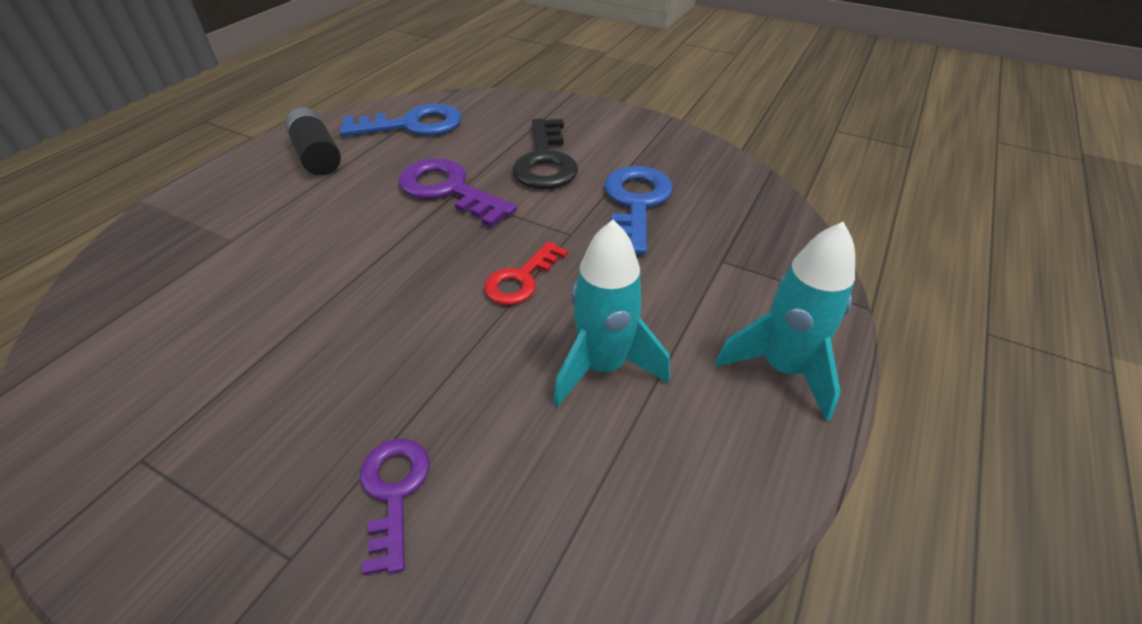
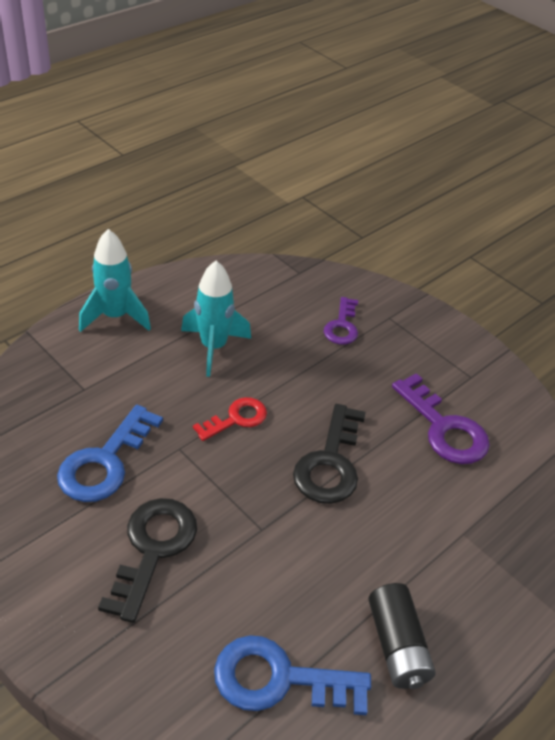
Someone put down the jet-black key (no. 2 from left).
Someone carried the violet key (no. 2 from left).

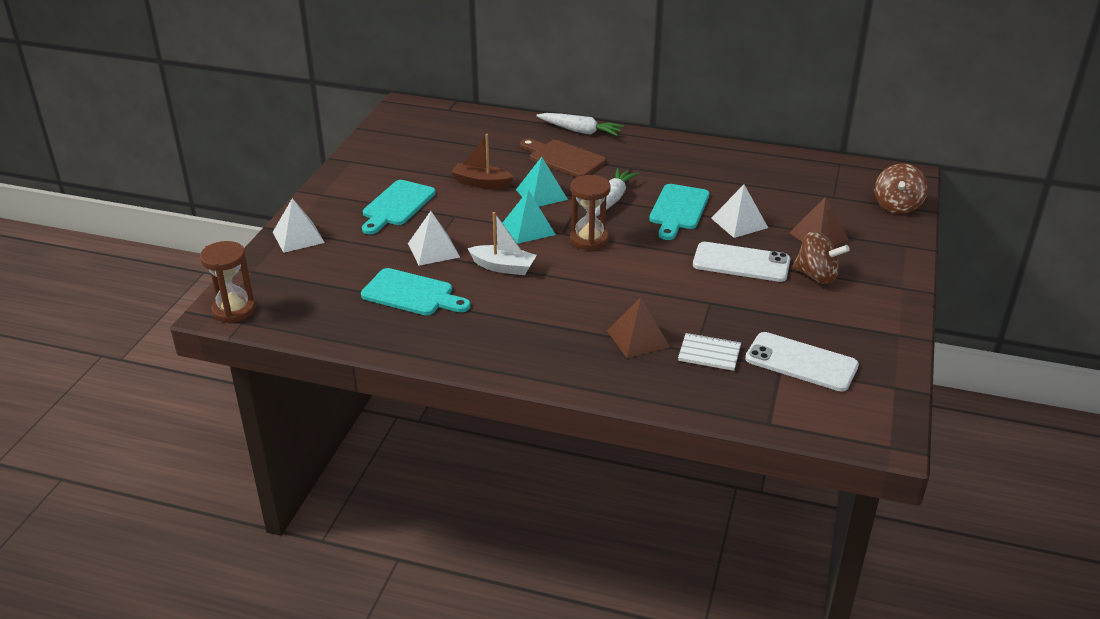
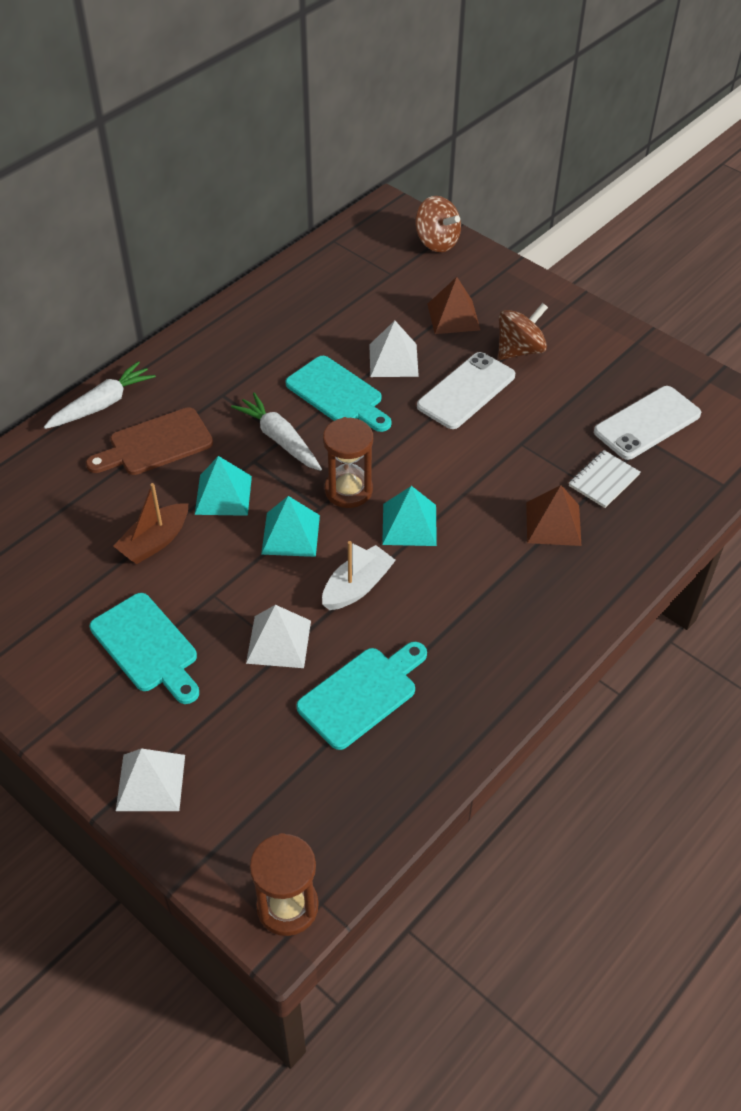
Someone put down the turquoise pyramid shape (no. 3 from left).

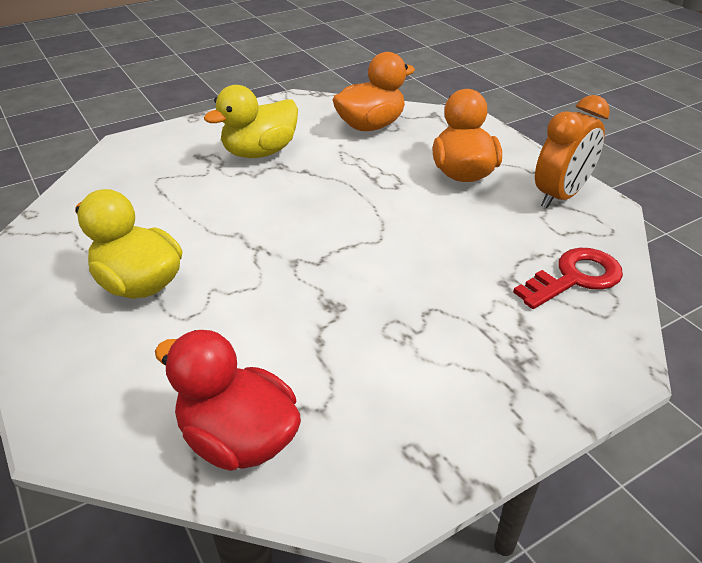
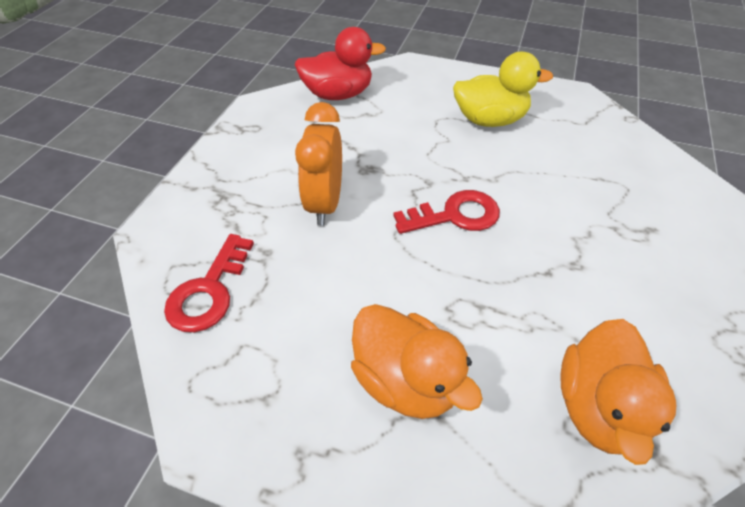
Someone took away the bright yellow duck (no. 2 from left).
Someone put down the scarlet key (no. 2 from left).
Someone carried the orange-coloured clock.

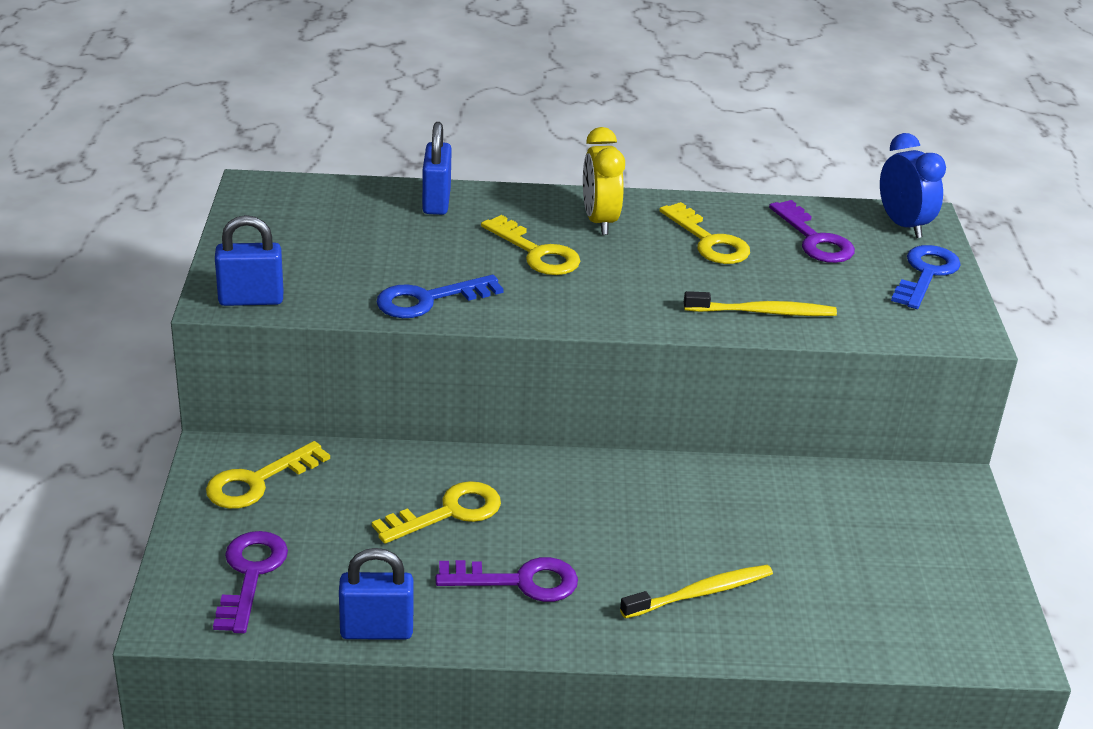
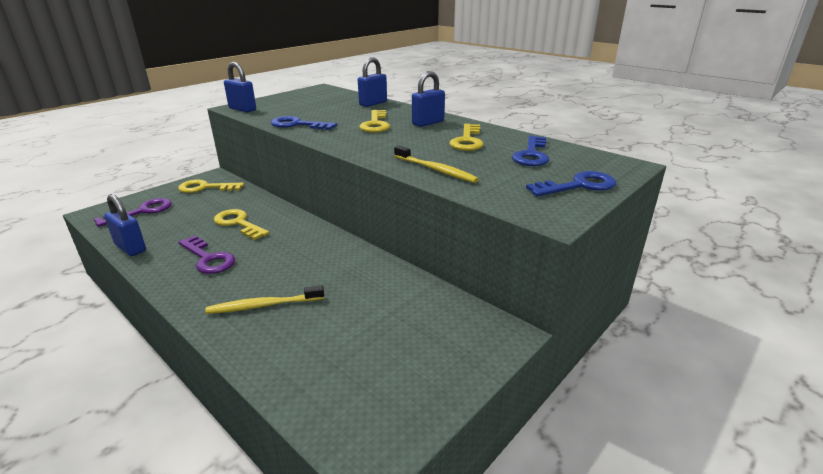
Someone took away the cobalt clock.
Someone swapped the bright yellow clock for the cobalt small lock (no. 4 from left).
Someone repainted the violet key (no. 3 from left), which became the cobalt key (no. 2 from left).
Someone rotated the bright yellow key (no. 2 from left) by 150 degrees counterclockwise.
Someone rotated the bright yellow dental brush (no. 1 from left) by 150 degrees clockwise.

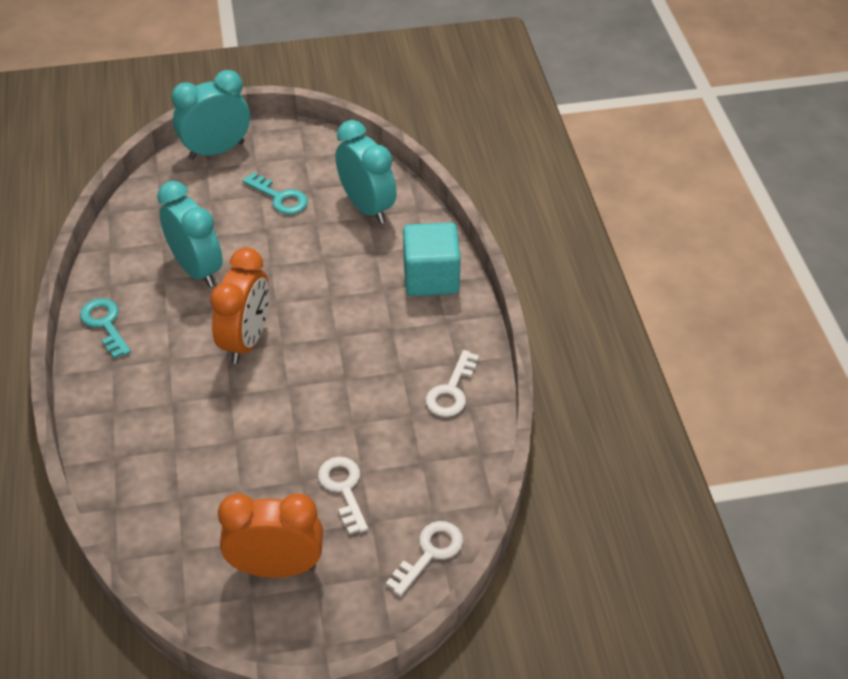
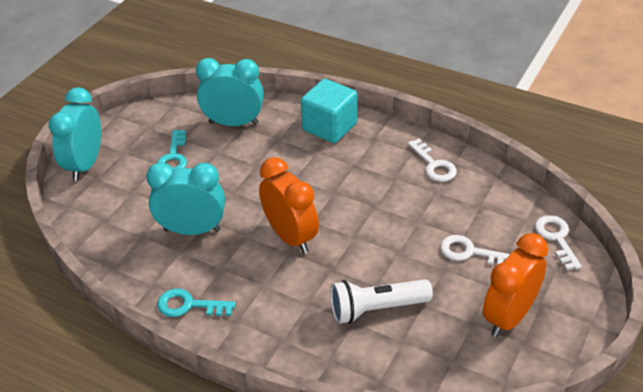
Someone put down the white flashlight.
Someone rotated the turquoise key (no. 2 from left in the first image) by 105 degrees clockwise.

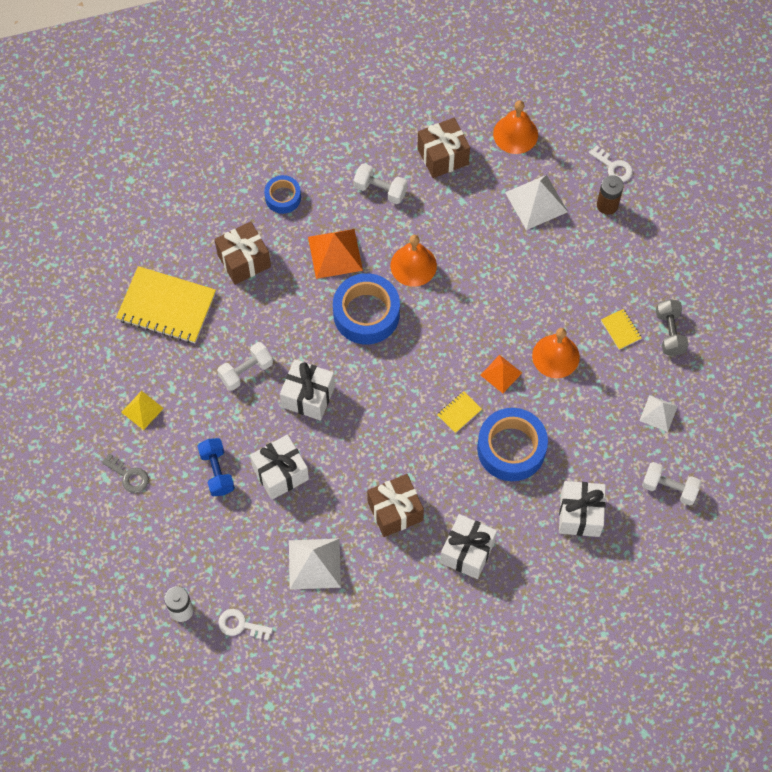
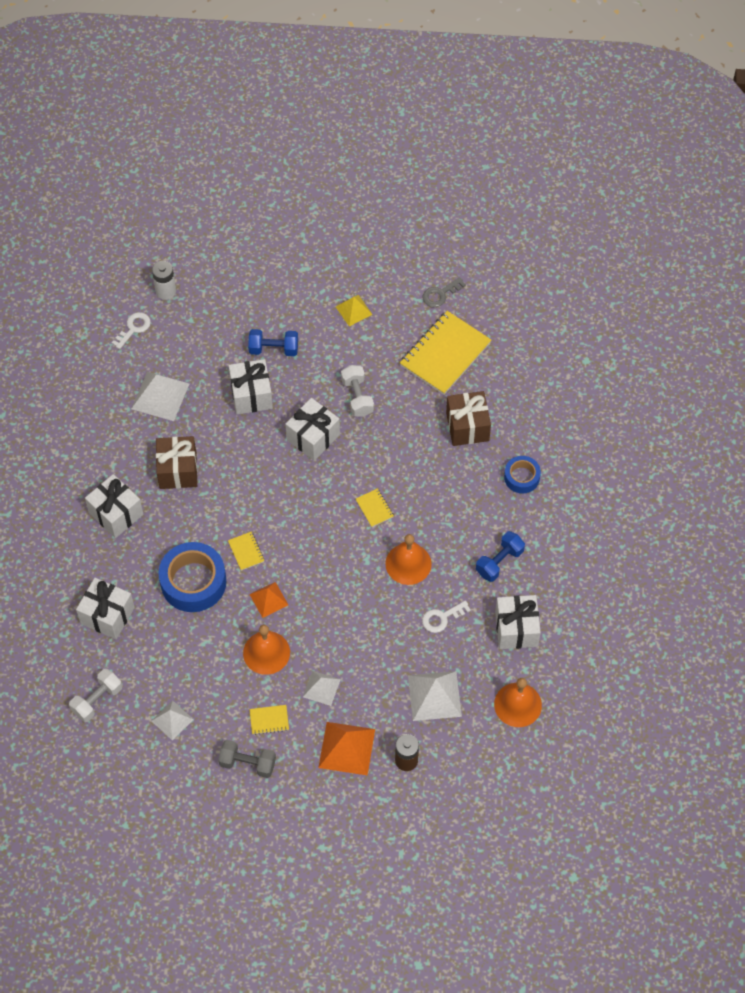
Someone put down the white pyramid shape (no. 3 from left).
Someone carried the ash-grey key.
Someone carried the orange-coloured pyramid shape (no. 1 from left in the first image).
Someone carried the white key (no. 2 from left).
Someone swapped the cobalt tape (no. 2 from left) for the bright yellow exercise book (no. 3 from left).
Someone repainted the white dumbbell (no. 2 from left), which became the cobalt dumbbell (no. 2 from left).
Someone repainted the dark brown gift (no. 3 from left), which became the white gift (no. 5 from left).

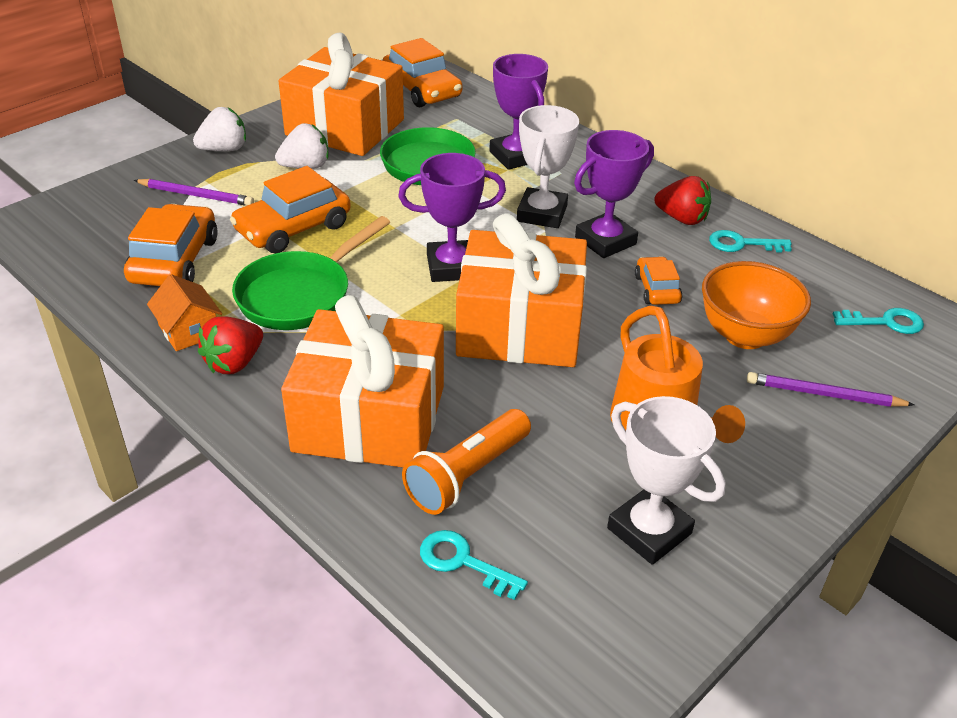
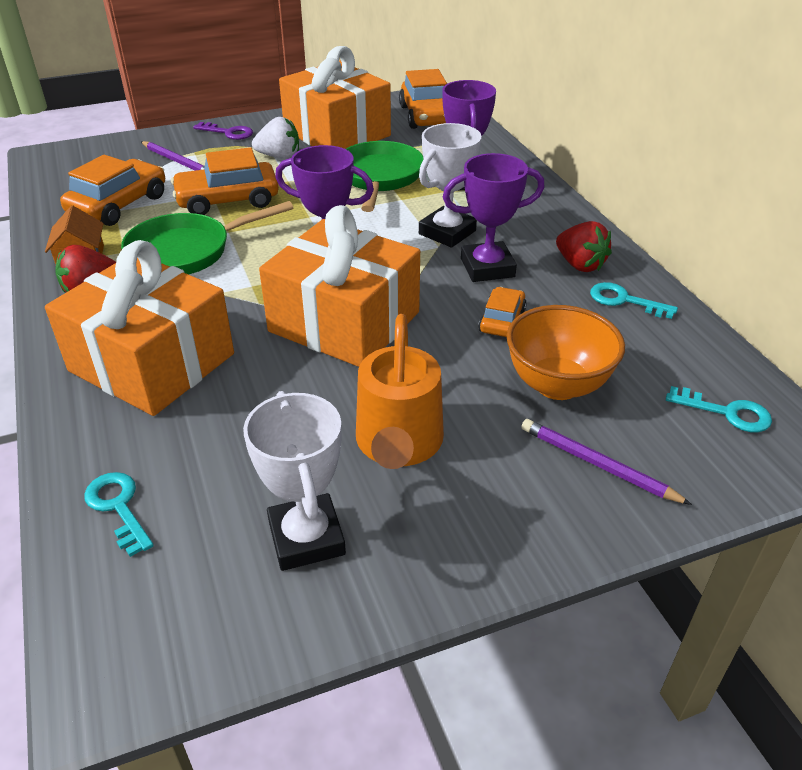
Someone took away the orange-coloured flashlight.
Someone swapped the white strawberry (no. 1 from left) for the violet key.

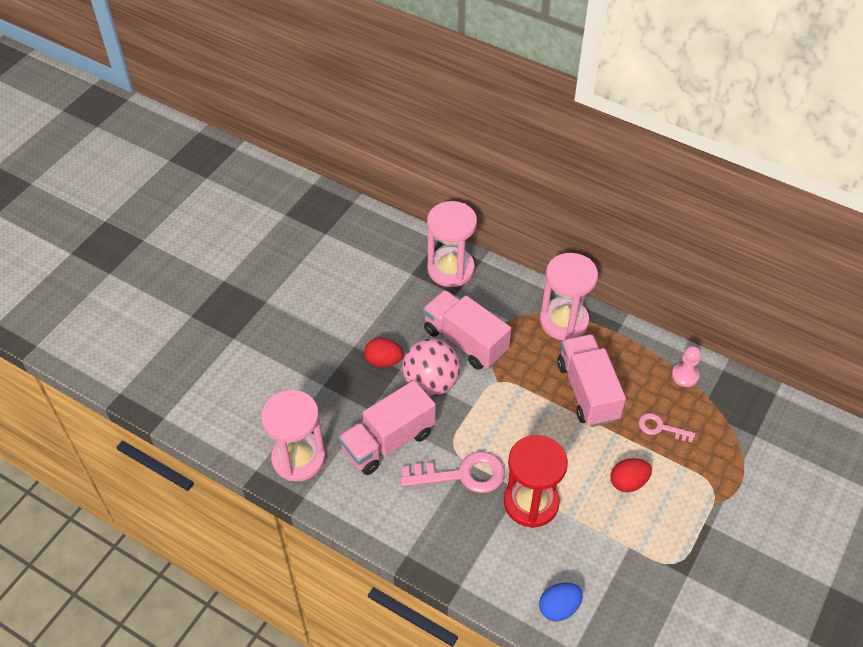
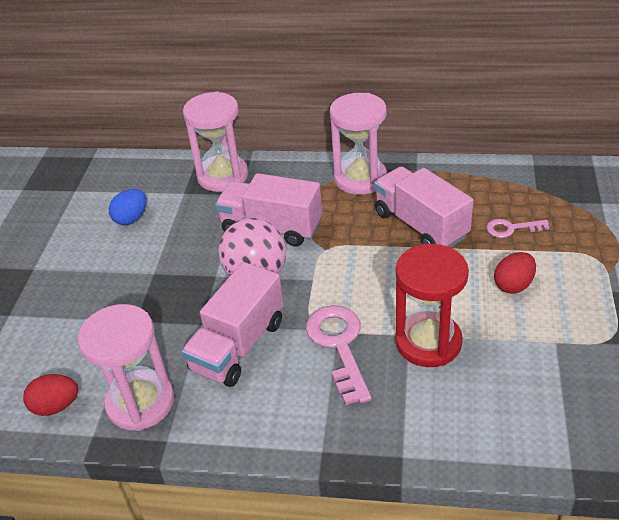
Someone took away the rose-pink pawn.
Someone carried the scarlet toy egg (no. 1 from left).
Someone carried the cobalt toy egg.
Someone rotated the rose-pink key (no. 1 from left) by 75 degrees counterclockwise.

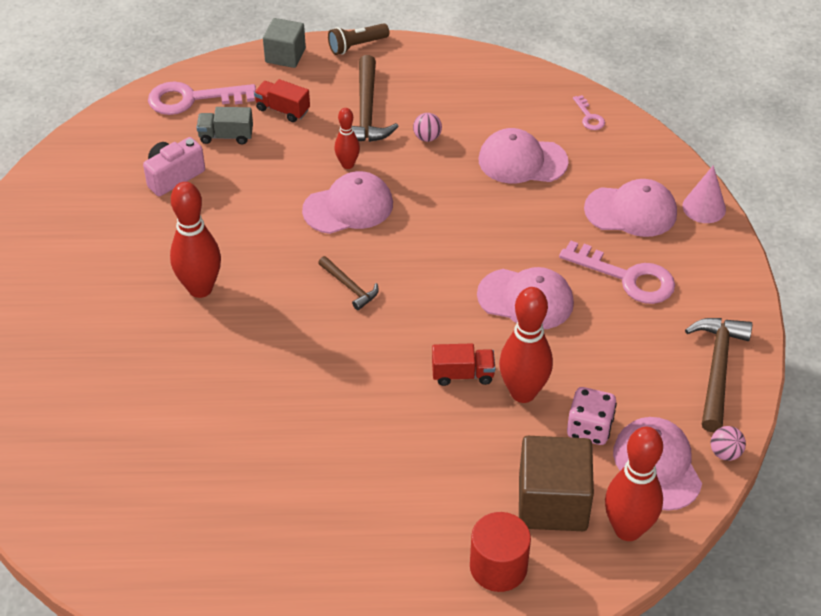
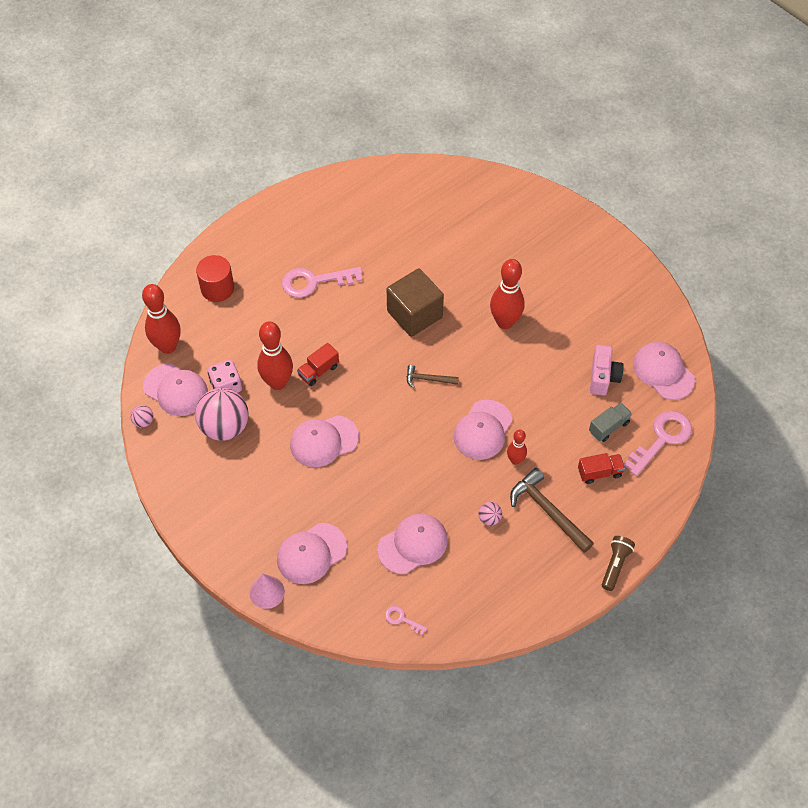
Someone took away the ash-grey cube.
Someone took away the dark brown carpenter's hammer (no. 3 from left).
Someone put down the rose-pink ball (no. 2 from left).
Someone put down the rose-pink cap (no. 6 from left).
Someone carried the dark brown cube.
Someone carried the rose-pink key (no. 3 from left in the first image).

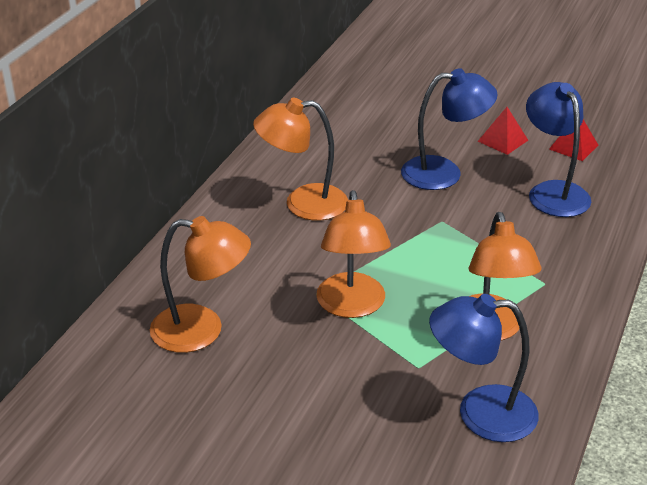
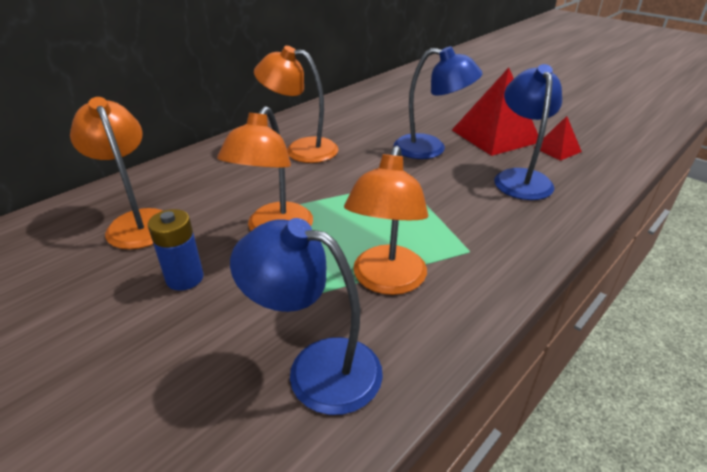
Someone put down the cobalt power cell.
Someone rotated the orange-coloured desk lamp (no. 1 from left) by 150 degrees counterclockwise.
Someone scaled the scarlet pyramid shape (no. 1 from left) by 2.00.

